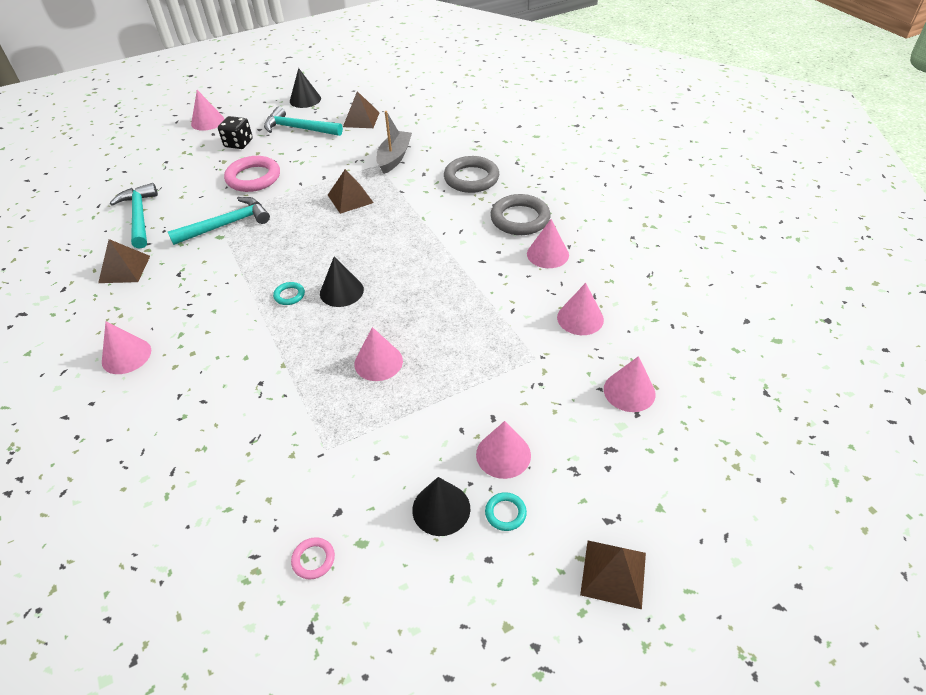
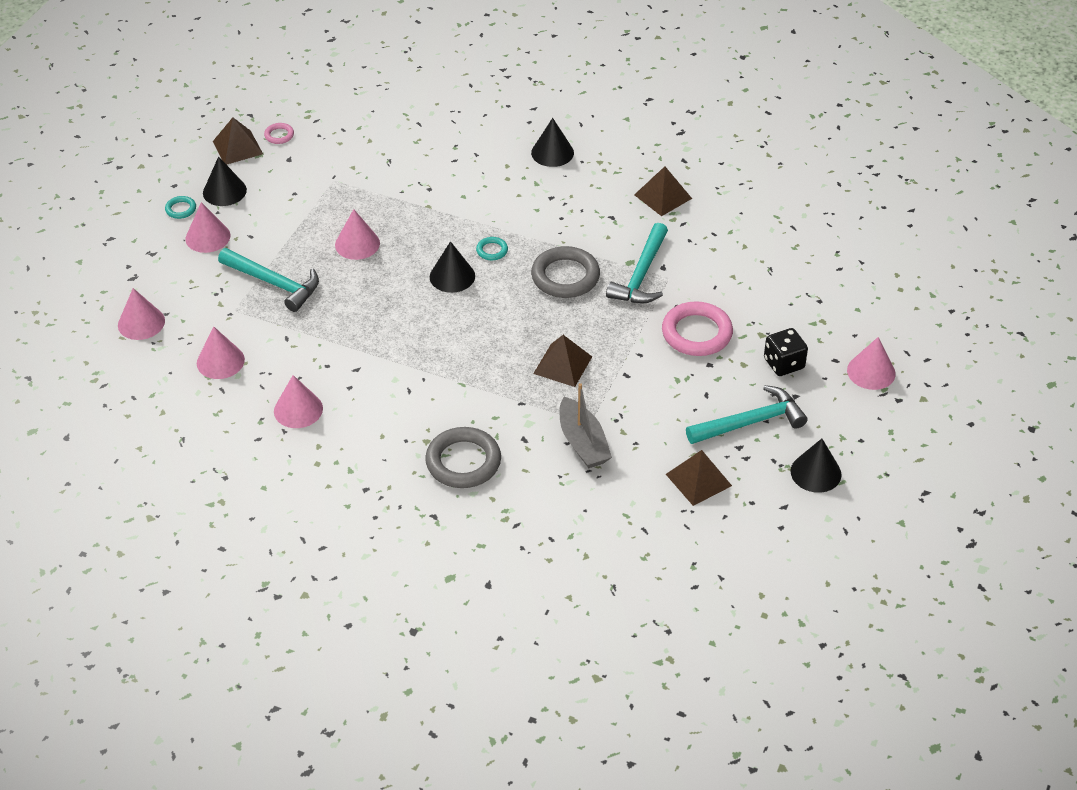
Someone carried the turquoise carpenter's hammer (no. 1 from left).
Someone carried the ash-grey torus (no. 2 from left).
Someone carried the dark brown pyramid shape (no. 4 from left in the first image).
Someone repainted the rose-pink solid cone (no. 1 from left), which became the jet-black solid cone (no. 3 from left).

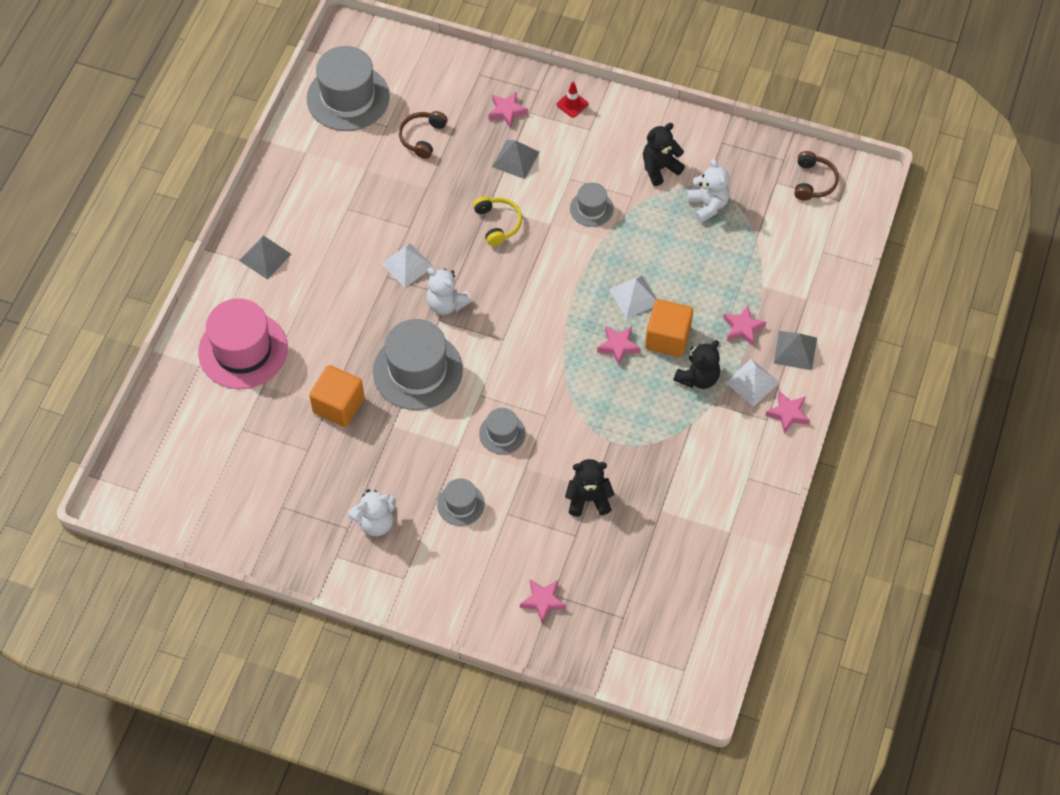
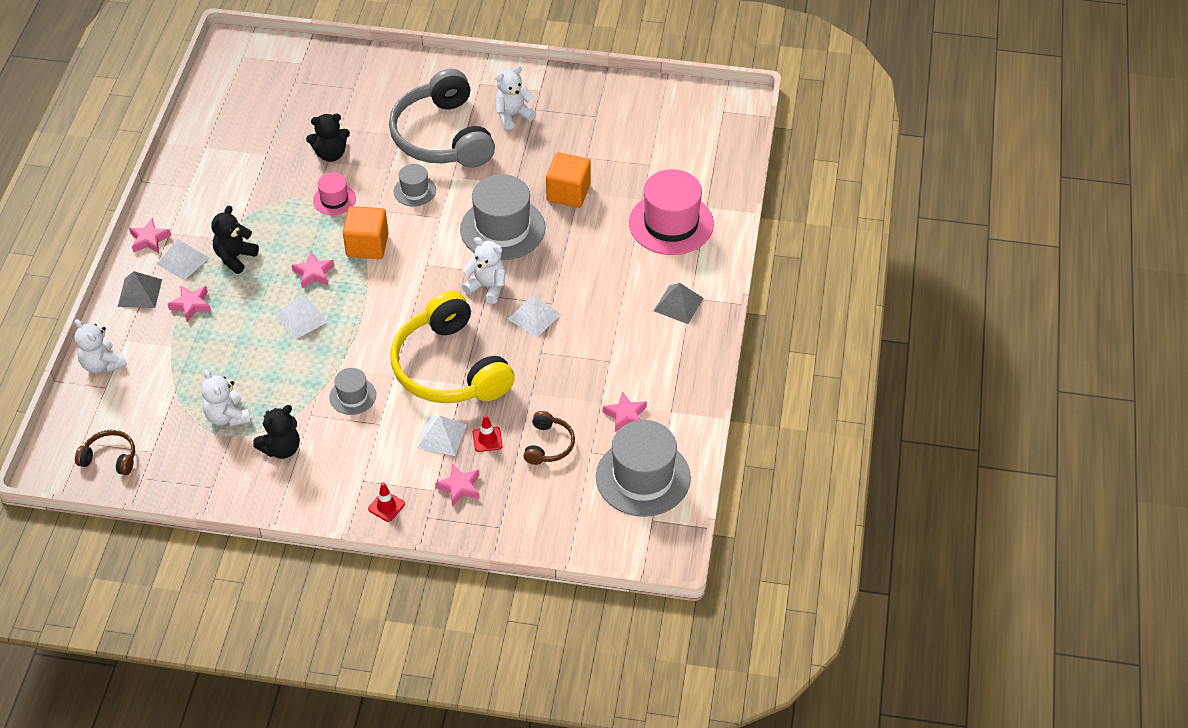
Someone put down the white stuffed bear (no. 1 from left).
Someone put down the rose-pink top hat (no. 1 from left).
Someone put down the scarlet road cone (no. 2 from left).
Someone carried the rose-pink star (no. 2 from left in the first image).
Someone carried the orange-coloured cube (no. 2 from left in the first image).
Someone swapped the ash-grey top hat (no. 3 from left) for the ash-grey headset.
Someone repainted the ash-grey pyramid shape (no. 2 from left), which became the white pyramid shape (no. 3 from left).
Someone rotated the dark brown headset (no. 2 from left in the first image) by 105 degrees clockwise.
Someone scaled the bright yellow headset by 2.27.

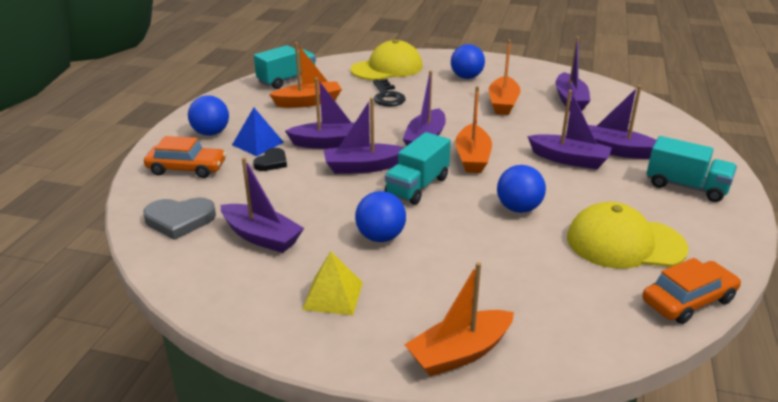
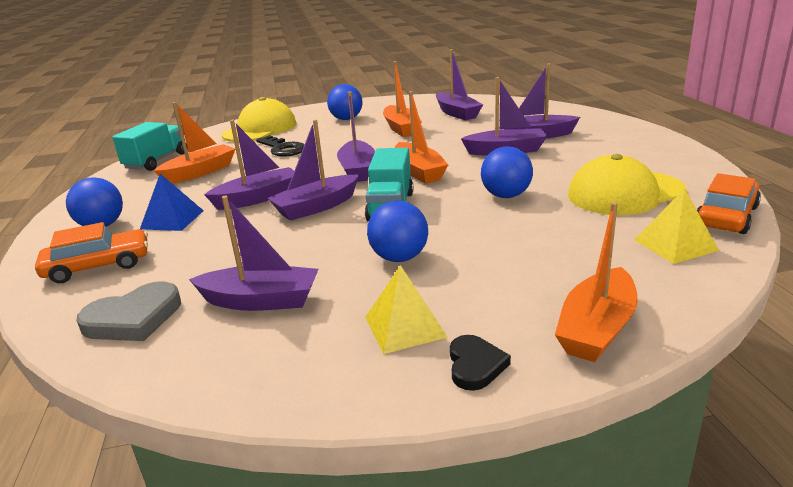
Someone took away the turquoise toy truck (no. 3 from left).
Someone put down the bright yellow pyramid shape (no. 2 from left).
Someone carried the jet-black heart shape.

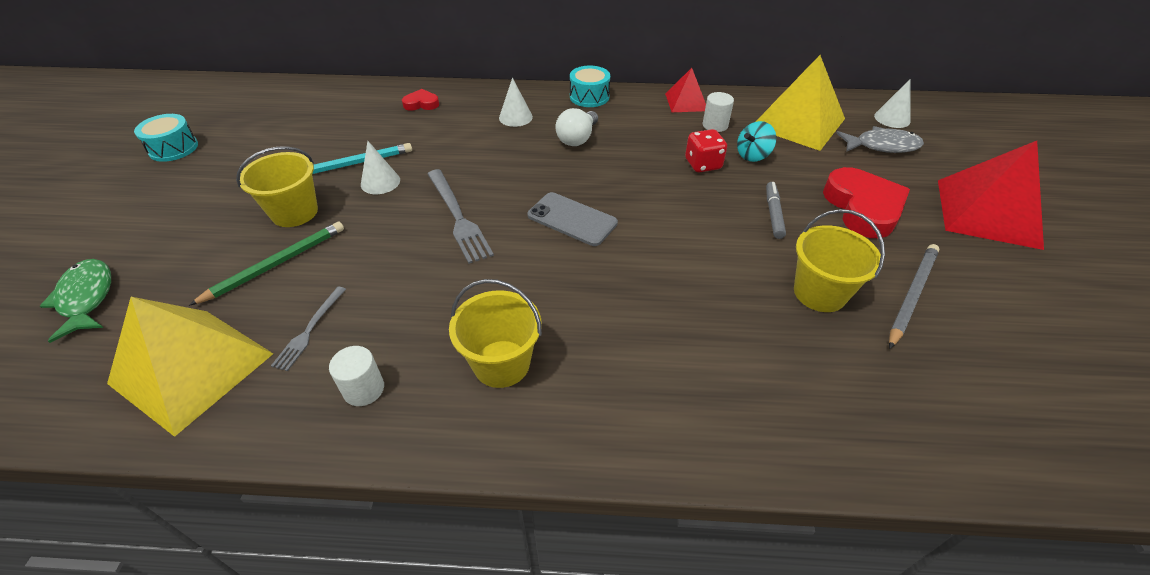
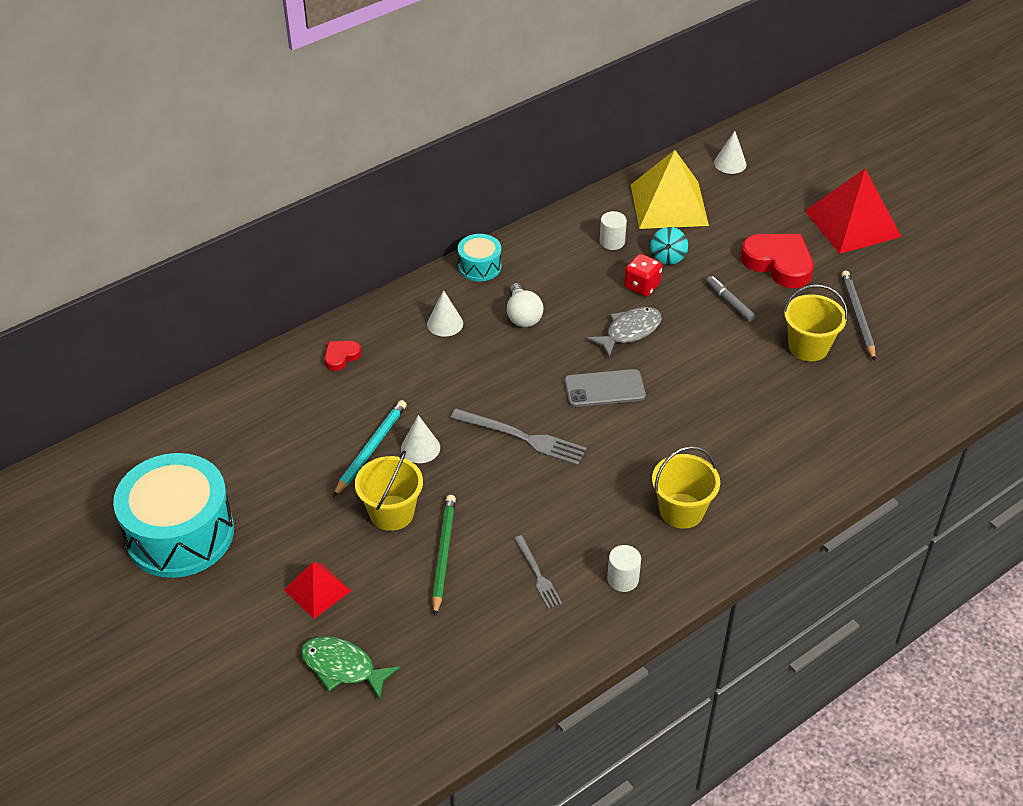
Someone took away the bright yellow pyramid shape (no. 1 from left).
Someone carried the scarlet pyramid shape (no. 1 from left).
Someone carried the ash-grey toy fish.
Someone scaled the turquoise drum (no. 1 from left) by 2.08.

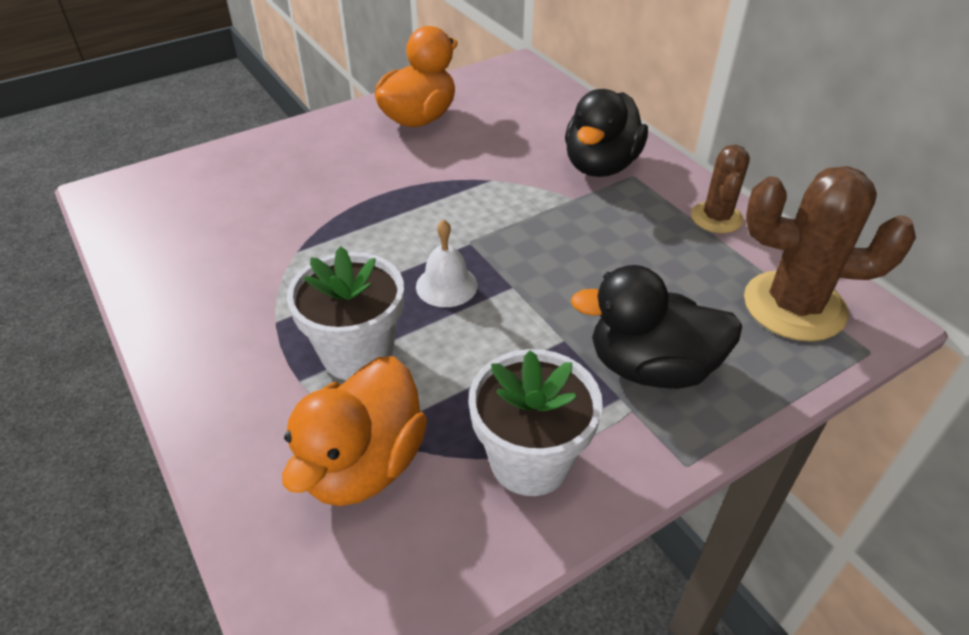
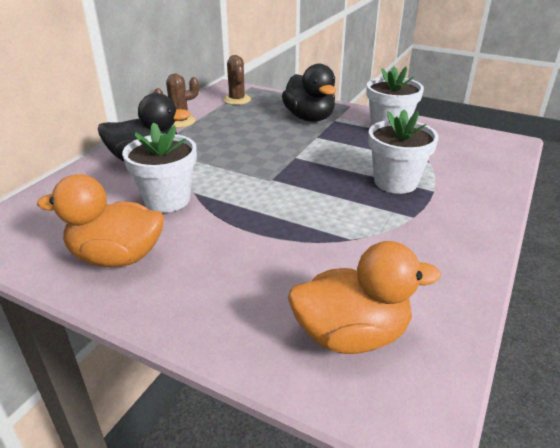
Someone took away the white bell.
Someone put down the white potted plant (no. 1 from left).
Someone carried the orange-coloured duck (no. 1 from left in the first image).
Someone scaled the dark brown cactus (no. 2 from left) by 0.58.

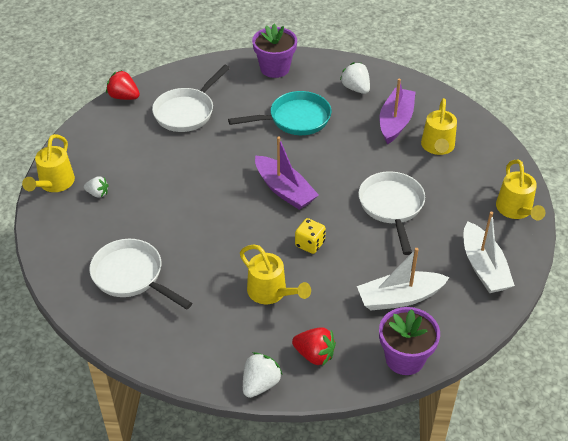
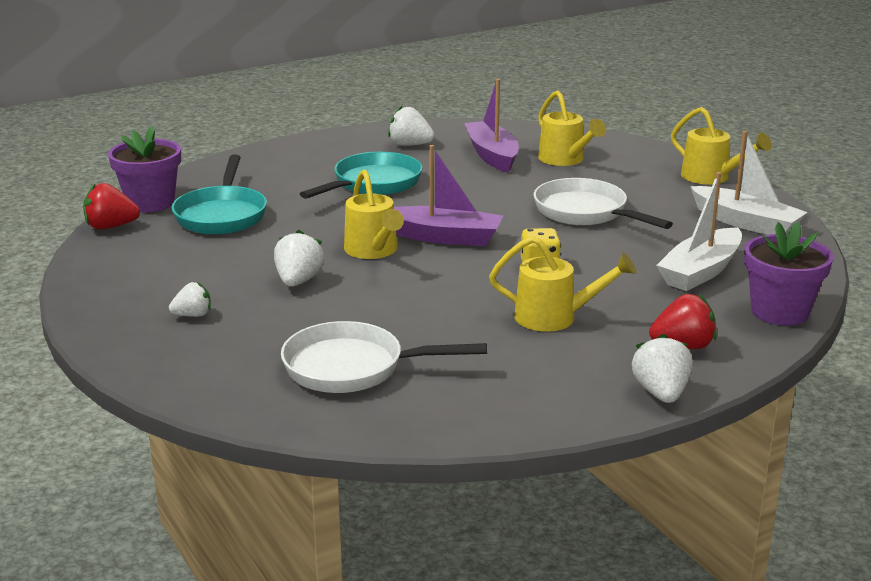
Someone put down the white strawberry (no. 2 from left).
Someone carried the bright yellow watering can (no. 1 from left).
Someone carried the violet potted plant (no. 1 from left).
Someone repainted the white skillet (no. 2 from left), which became the turquoise skillet (no. 1 from left).

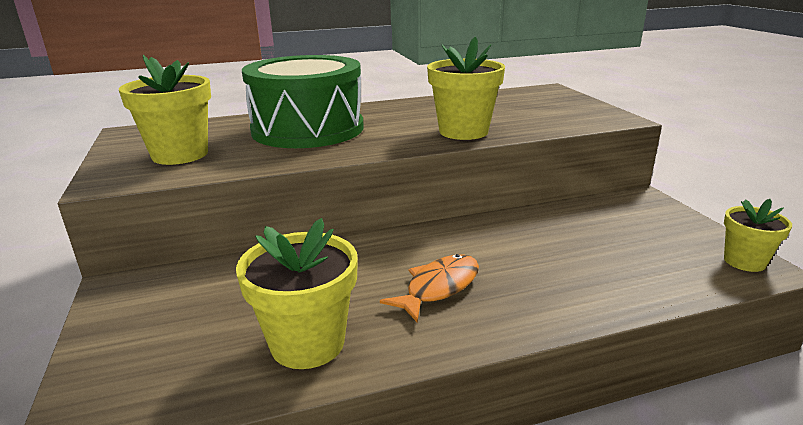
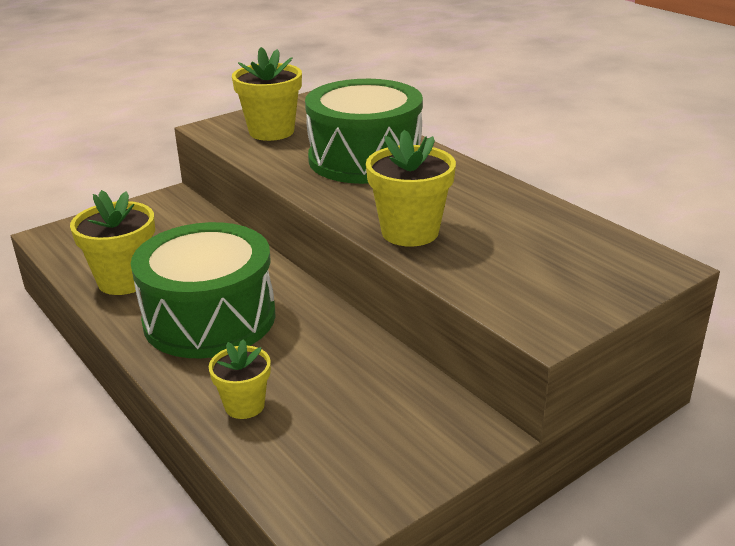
Someone carried the bright yellow potted plant (no. 4 from left in the first image).
Someone swapped the orange-coloured toy fish for the green drum (no. 1 from left).

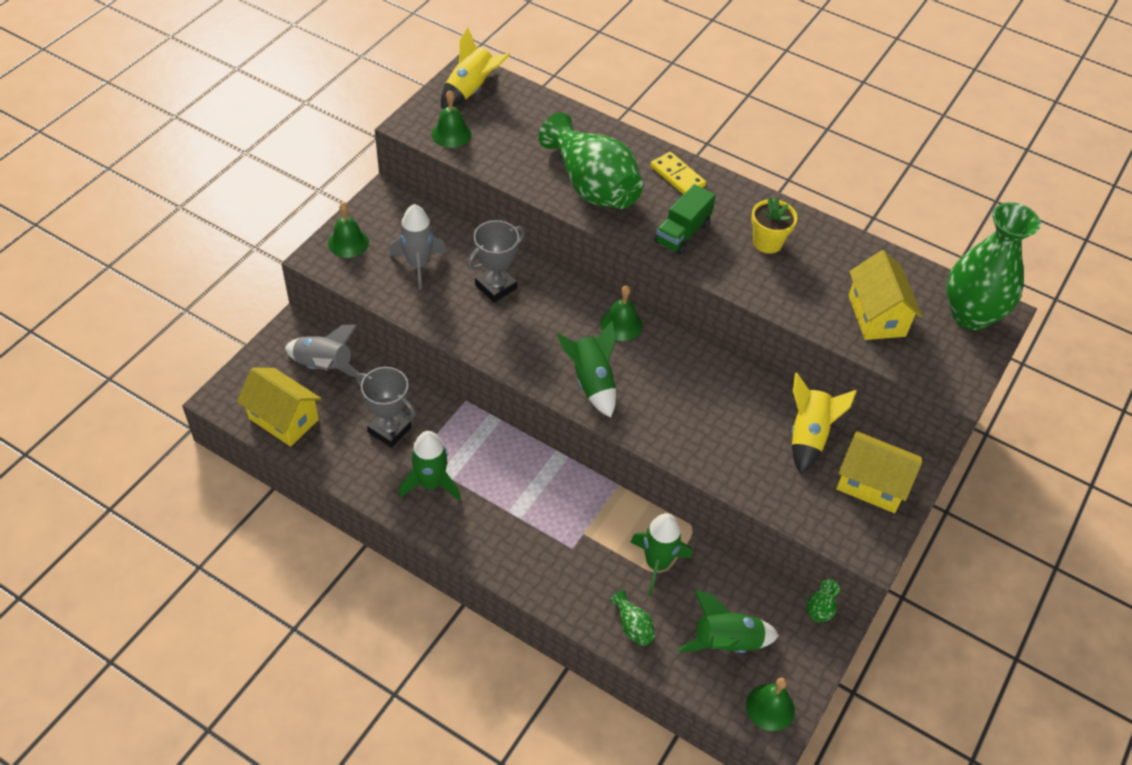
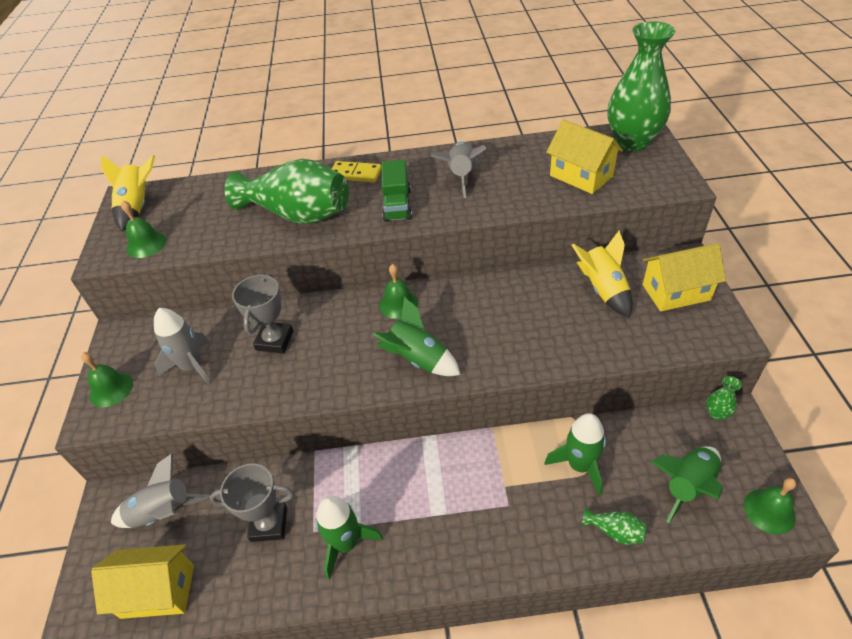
Someone swapped the bright yellow potted plant for the ash-grey spaceship (no. 3 from left).

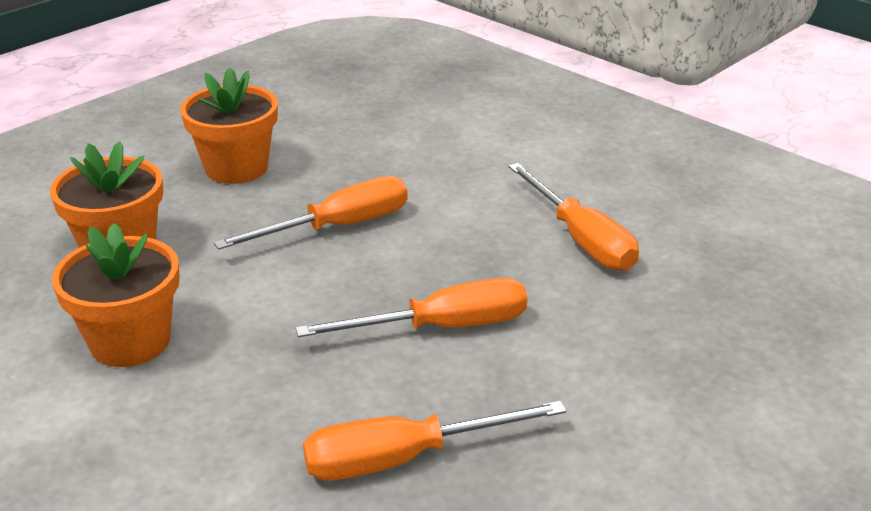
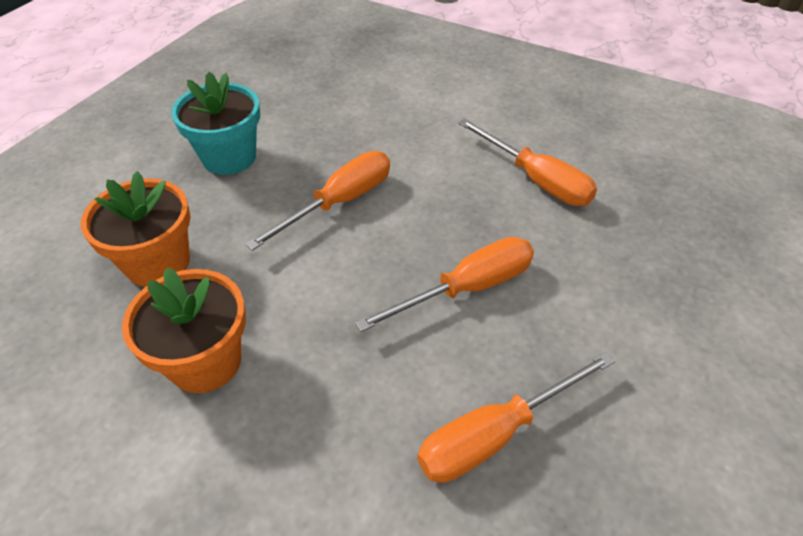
Someone repainted the orange-coloured potted plant (no. 3 from left), which became the turquoise potted plant.

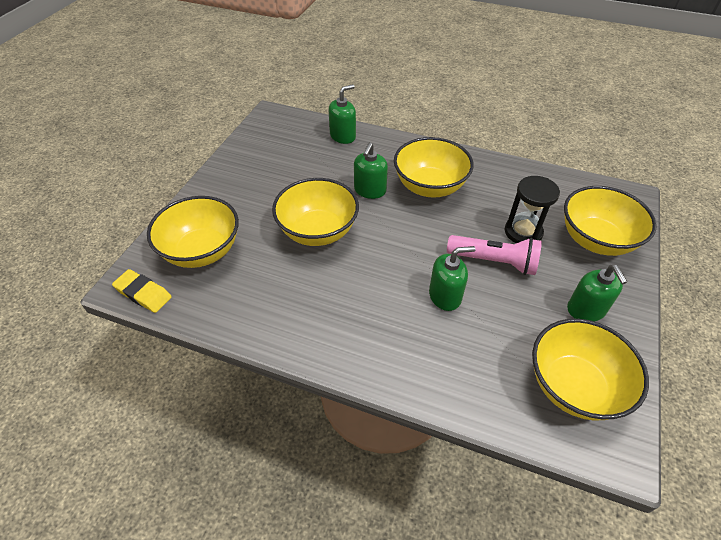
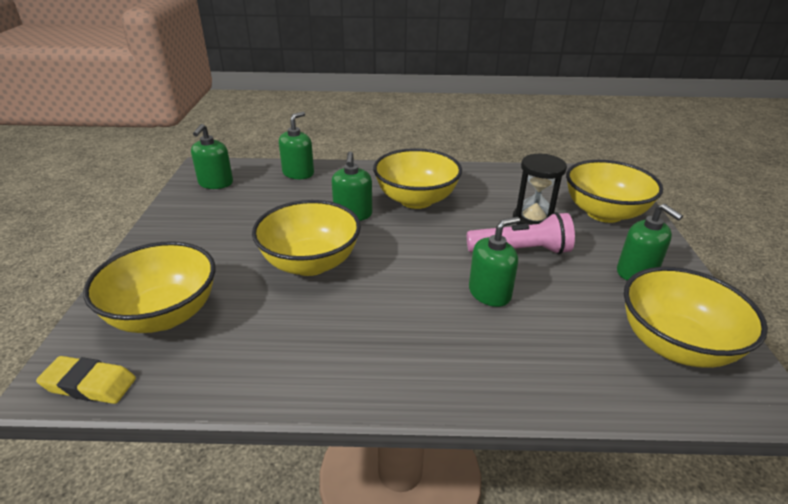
Someone put down the green pump bottle (no. 1 from left).

